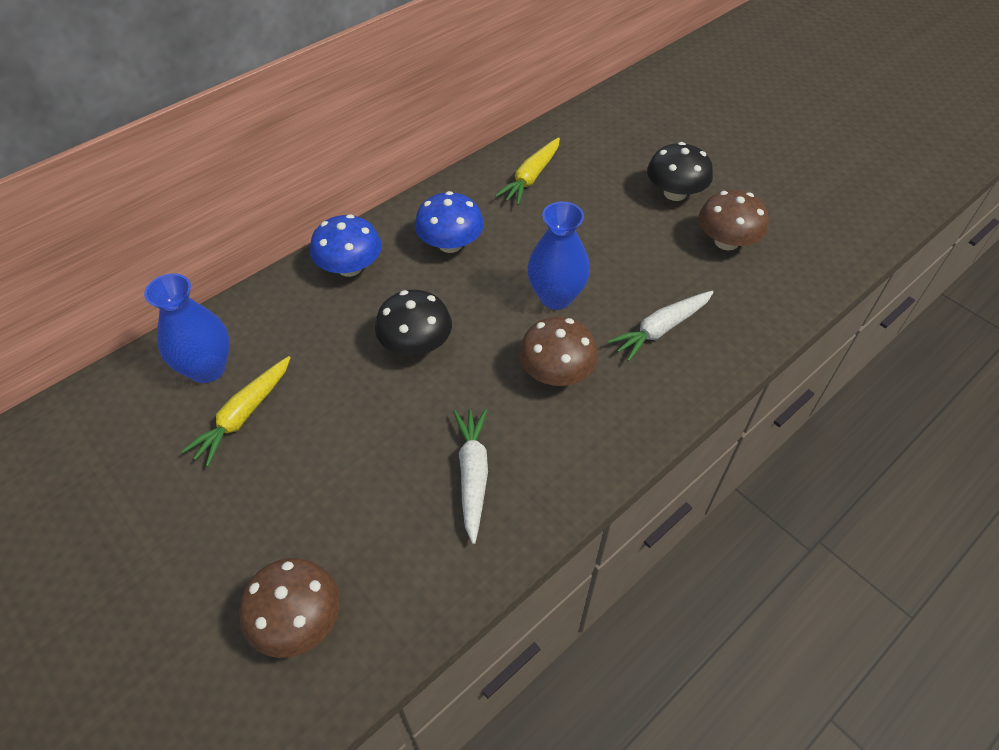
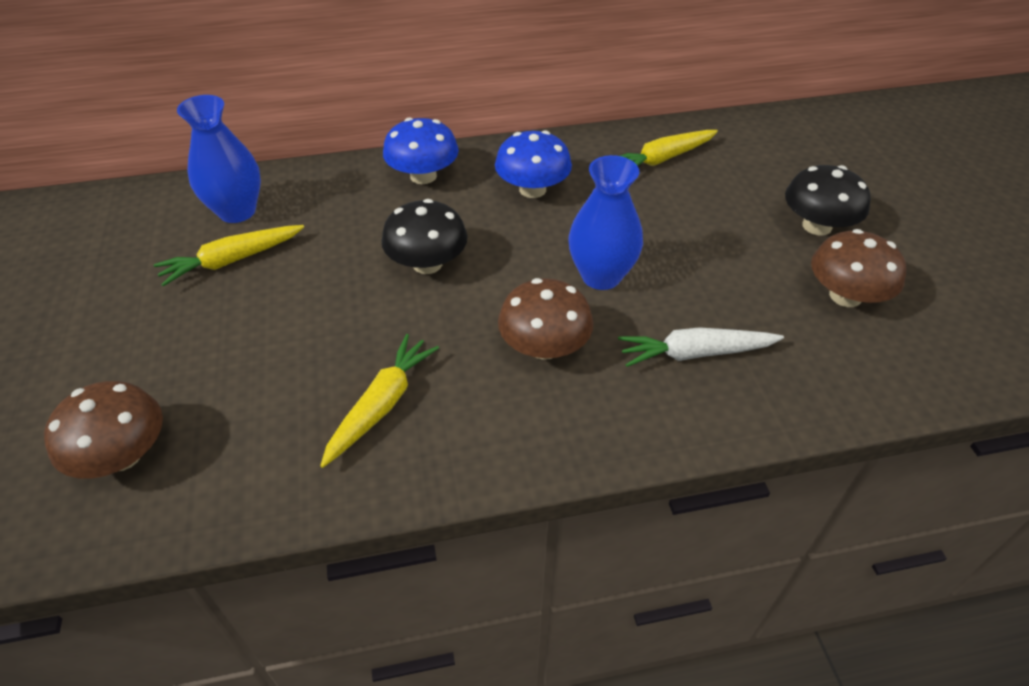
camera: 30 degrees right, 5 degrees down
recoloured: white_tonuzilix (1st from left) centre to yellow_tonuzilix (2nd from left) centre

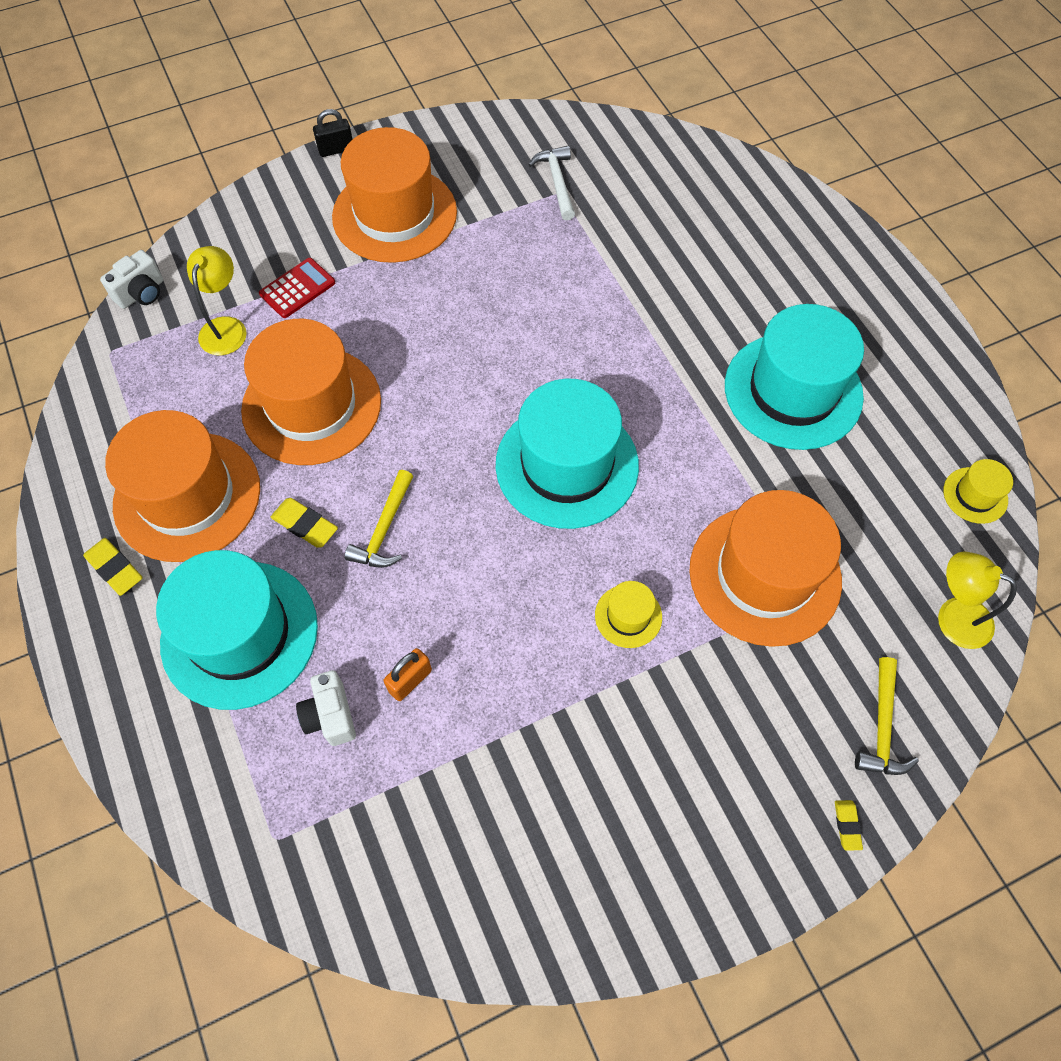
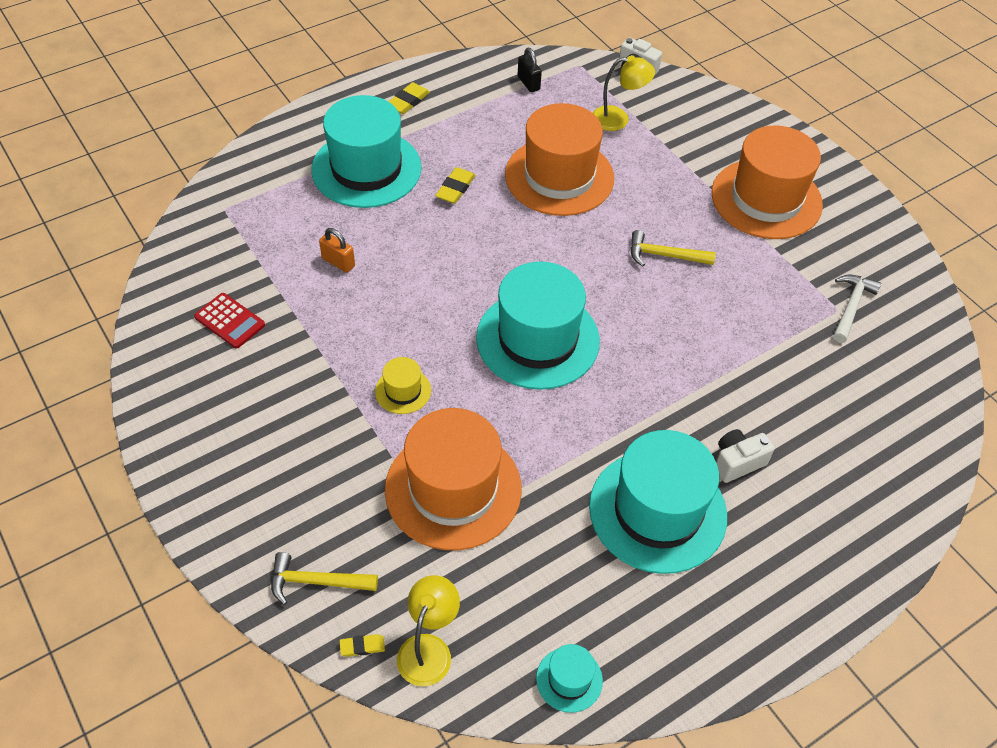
camera: 80 degrees right, 10 degrees down
removed: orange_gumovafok (1st from left) middle left
moved: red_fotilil top left to middle left; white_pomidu (2nd from left) bottom left to middle right; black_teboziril top left to top centre; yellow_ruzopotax (1st from left in the first image) centre to yellow_ruzopotax (2nd from left) top right; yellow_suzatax (3rd from left in the first image) bottom right to yellow_suzatax (1st from left) bottom centre
recoloured: yellow_gumovafok (2nd from left) middle right to turquoise_gumovafok (3rd from left) bottom centre
turned: white_ruzopotax top centre = middle right 45 degrees counterclockwise

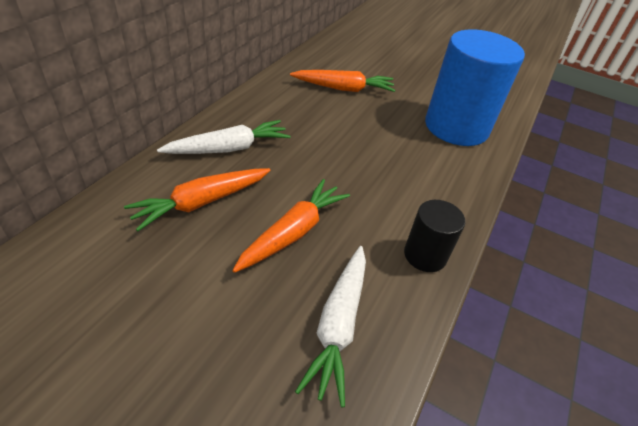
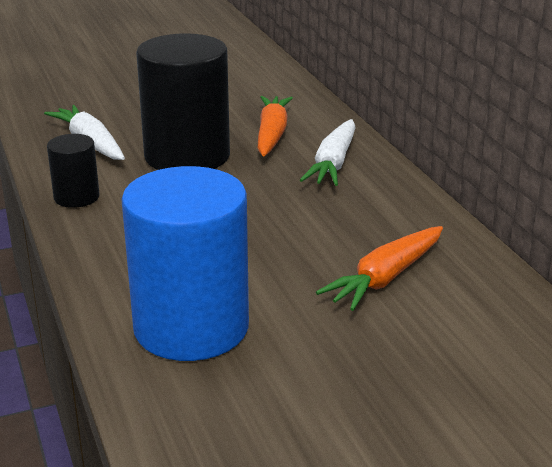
camera: 135 degrees right, 15 degrees down
replaced: orange_tonuzilix (2nd from left) centre to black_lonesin (2nd from left) top left

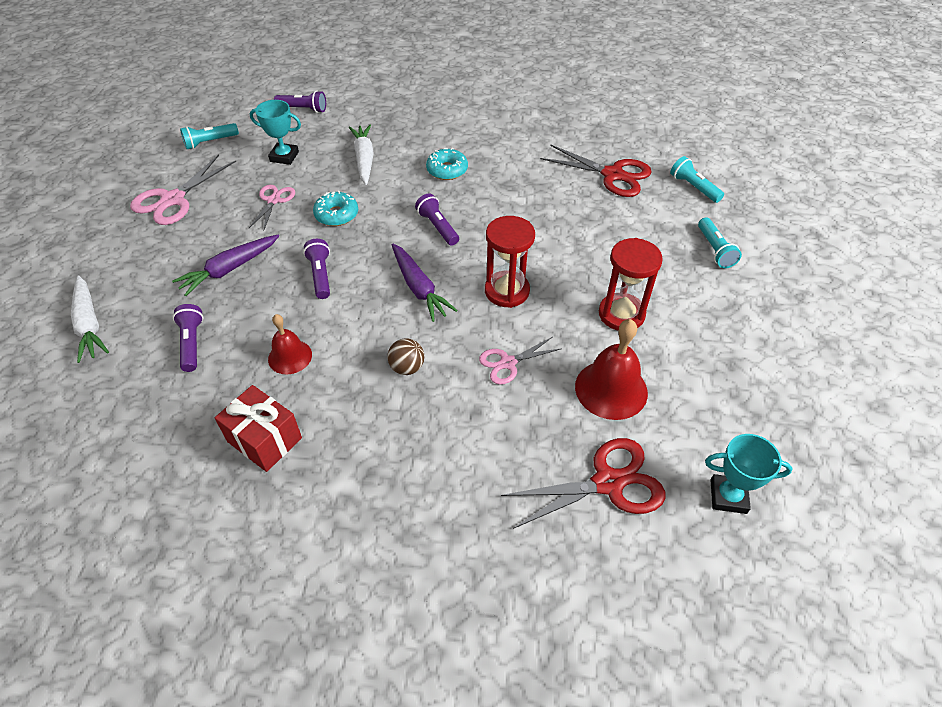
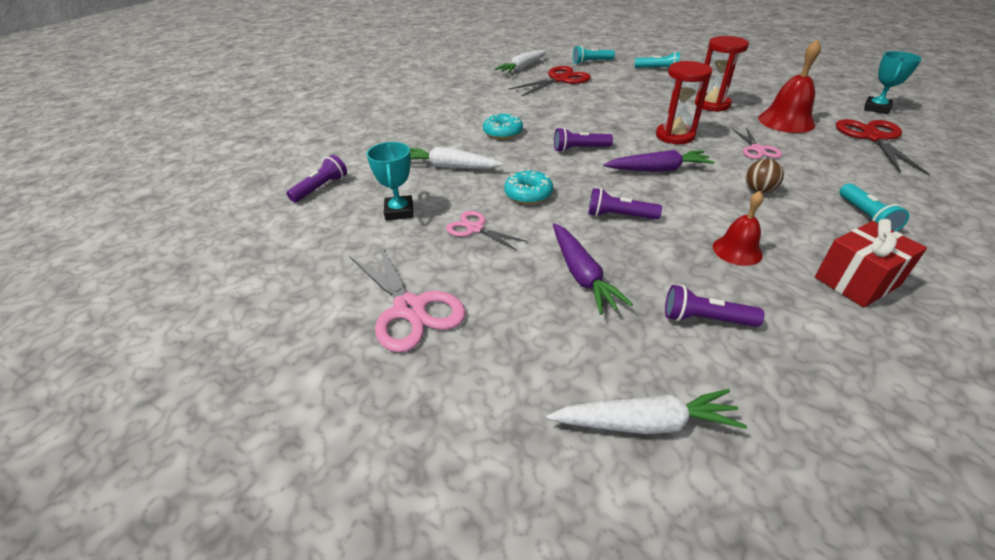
camera: 65 degrees left, 10 degrees down
added: white_tonuzilix (2nd from left) top centre
moved: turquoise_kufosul (1st from left in the first image) top left to turquoise_kufosul (3rd from left) middle right
turned: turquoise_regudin (1st from left) top left = top centre 45 degrees counterclockwise

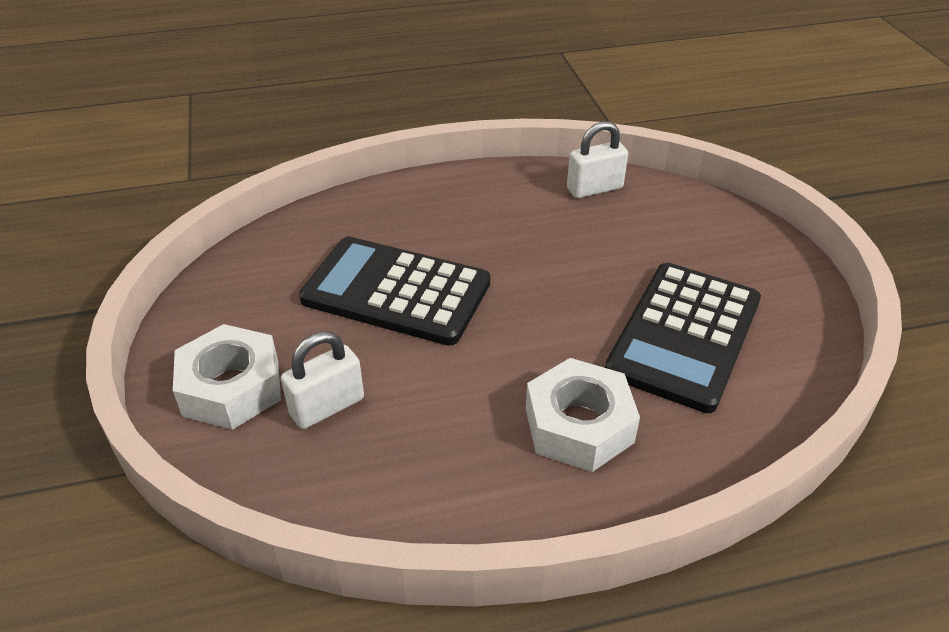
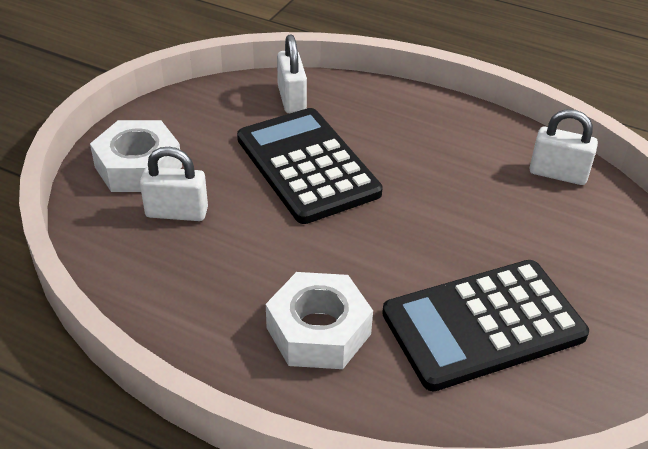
camera: 40 degrees right, 0 degrees up
added: white_teboziril (2nd from left) top centre

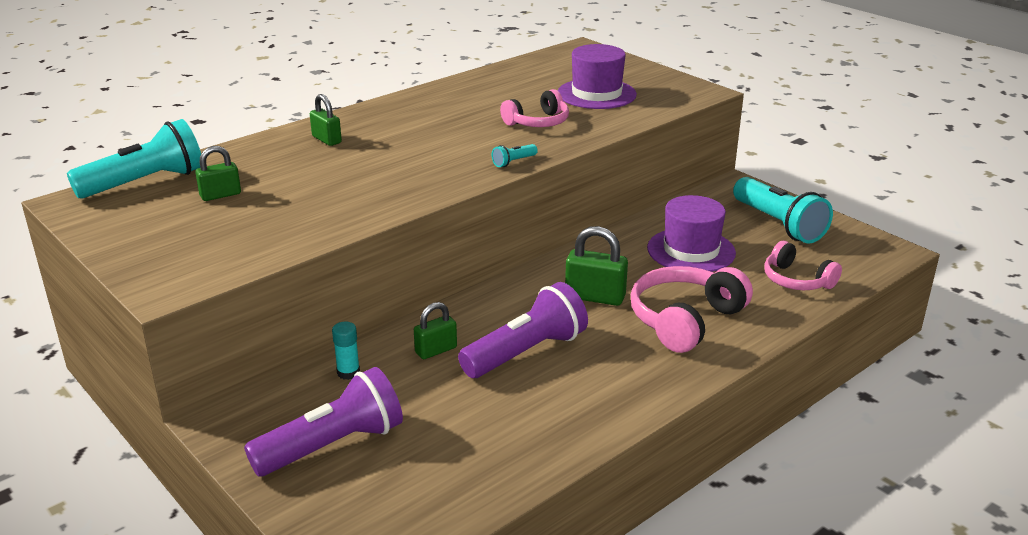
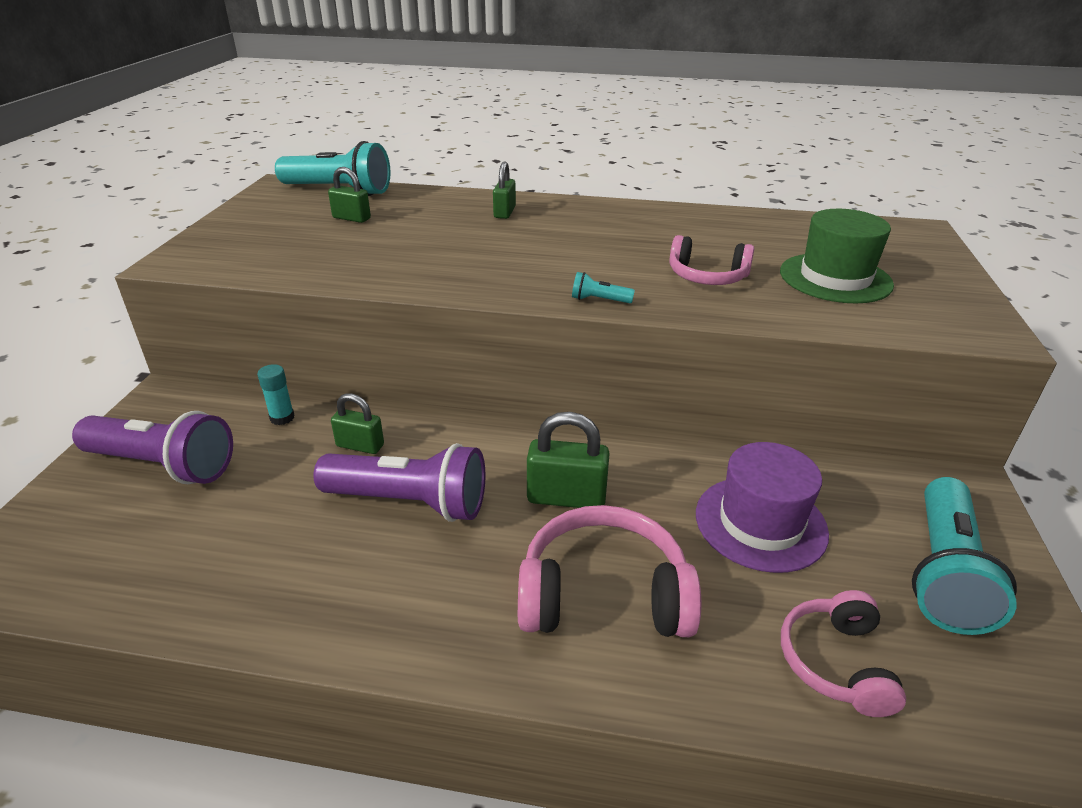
camera: 50 degrees right, 5 degrees up
recoloured: purple_gumovafok (1st from left) top centre to green_gumovafok top right
turned: green_teboziril (4th from left) centre = centre 60 degrees counterclockwise

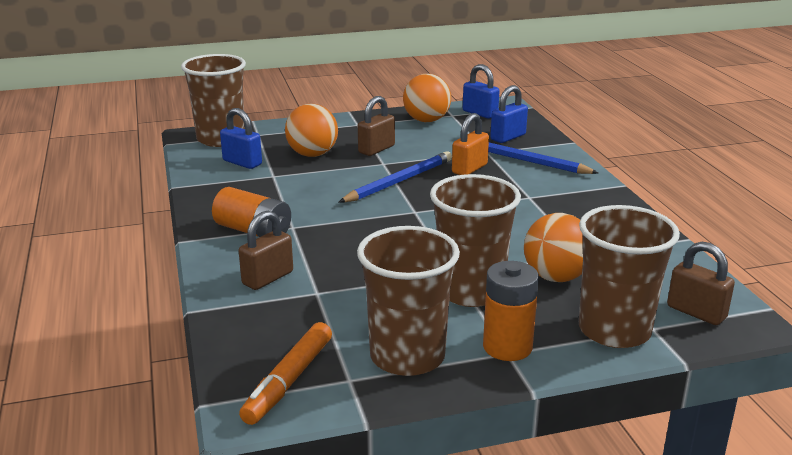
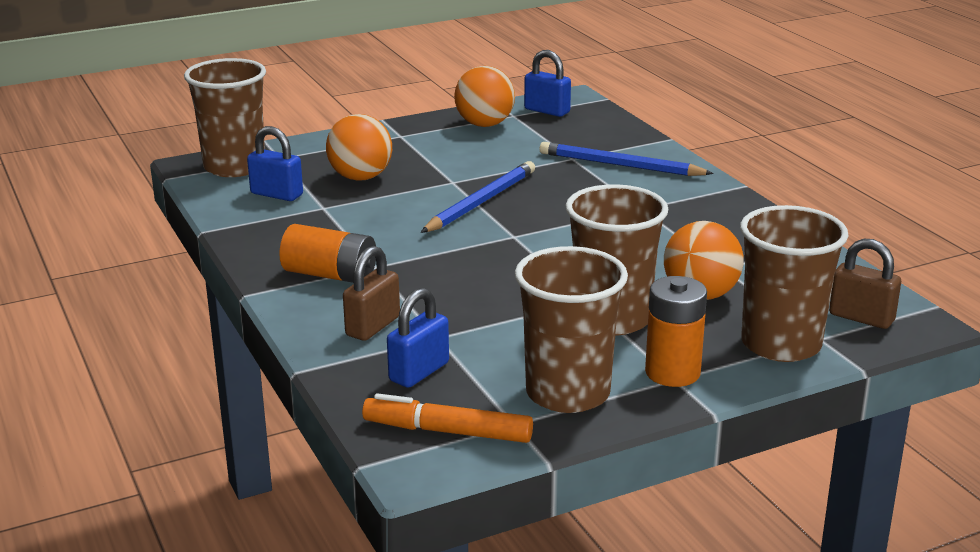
camera: 10 degrees left, 0 degrees up
removed: brown_teboziril (2nd from left) top centre; orange_teboziril top centre
moved: blue_teboziril (3rd from left in the first image) top centre to blue_teboziril (2nd from left) centre
turned: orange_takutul bottom centre = bottom centre 90 degrees clockwise

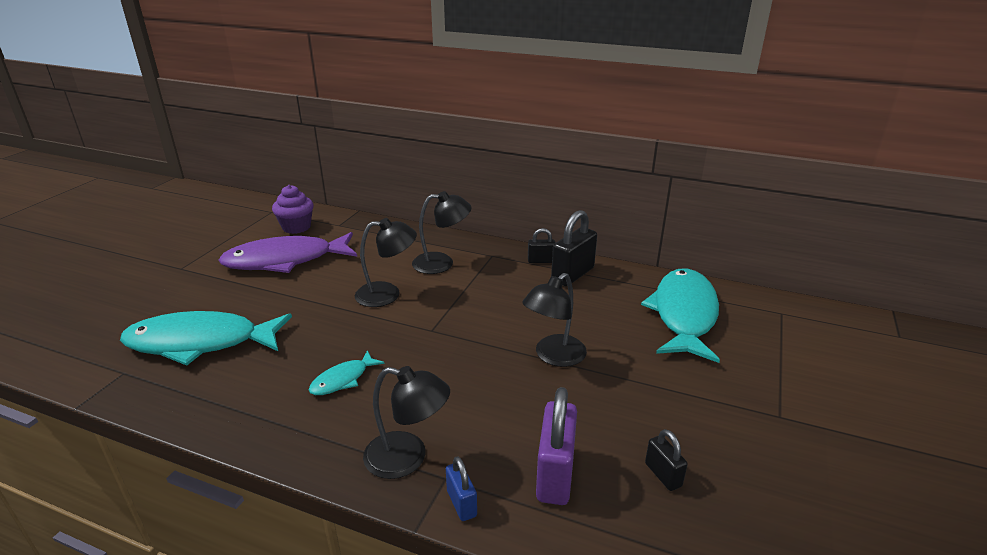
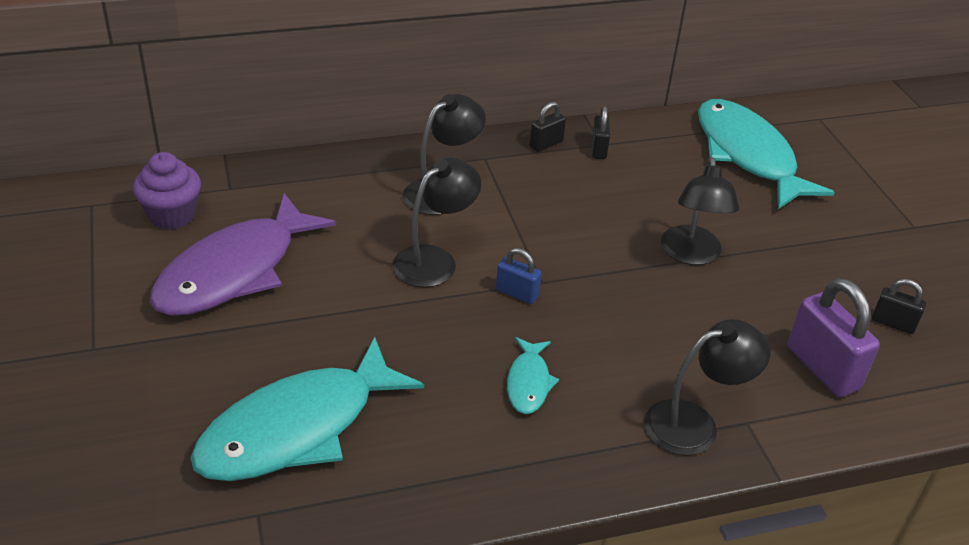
camera: 40 degrees left, 10 degrees up
moved: blue_teboziril bottom centre to centre
resized: black_teboziril (2nd from left) centre = top centre x0.54

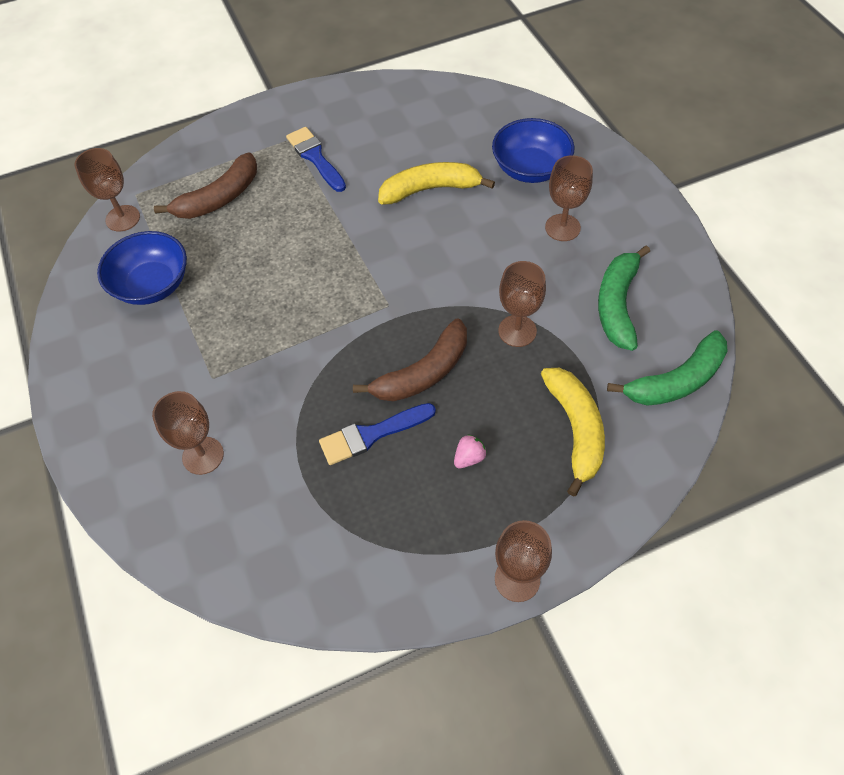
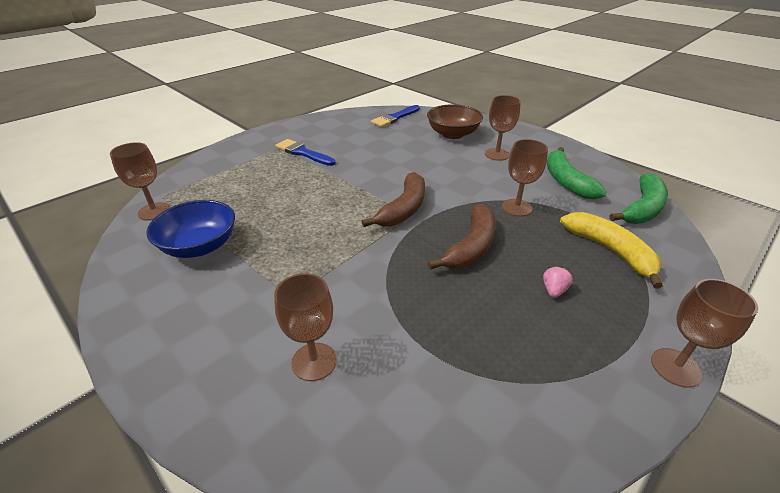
camera: 25 degrees left, 20 degrees down
removed: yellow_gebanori (1st from left) top centre
moved: brown_gebanori (1st from left) top left to centre; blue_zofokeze (2nd from left) centre to top centre
recoloured: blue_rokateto (2nd from left) top centre to brown_rokateto top centre

